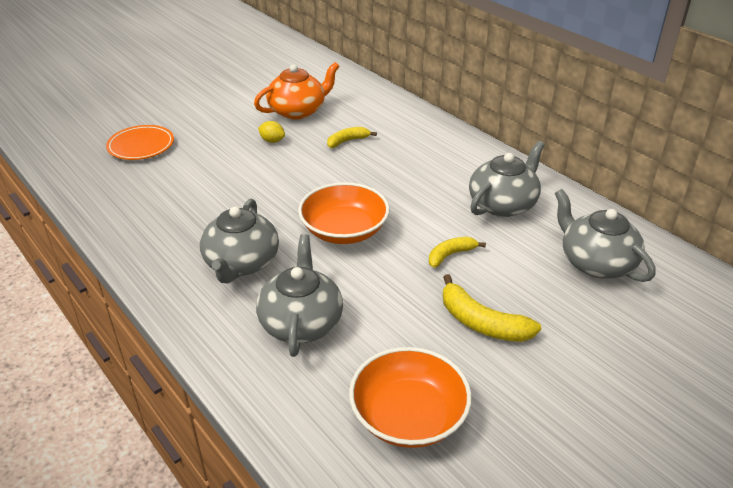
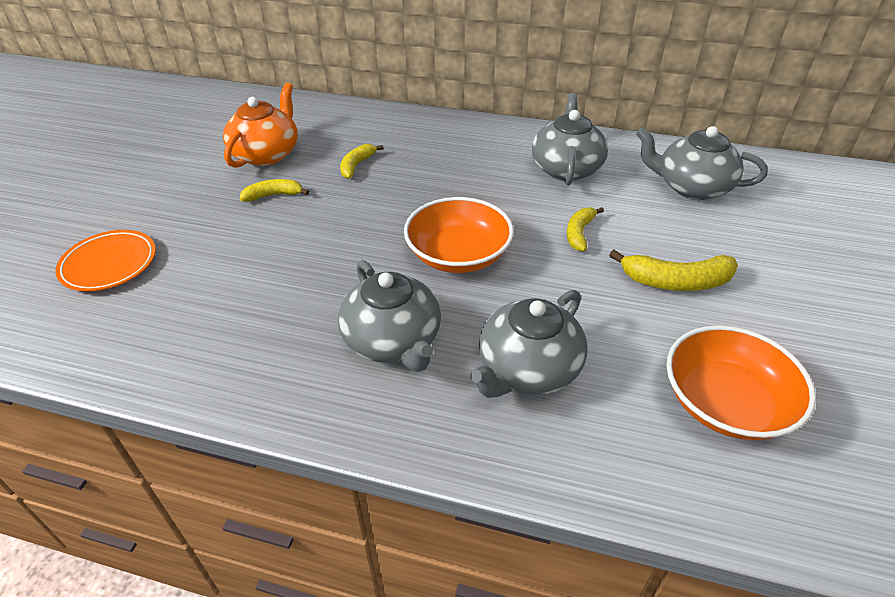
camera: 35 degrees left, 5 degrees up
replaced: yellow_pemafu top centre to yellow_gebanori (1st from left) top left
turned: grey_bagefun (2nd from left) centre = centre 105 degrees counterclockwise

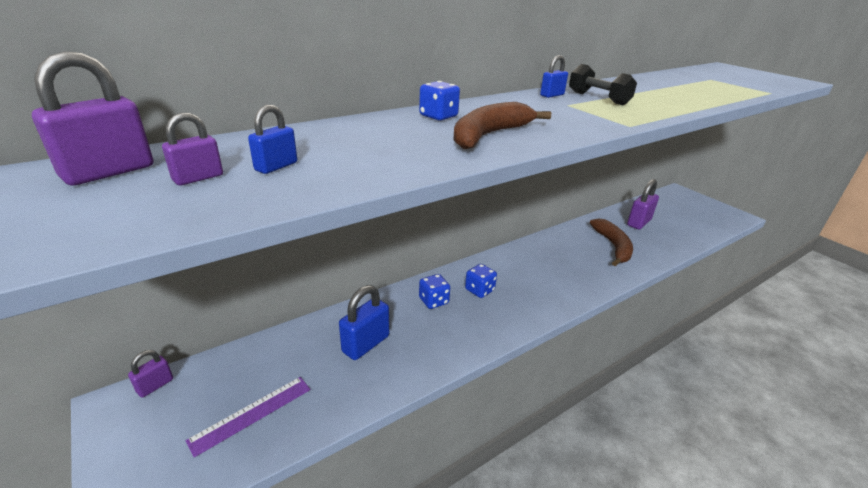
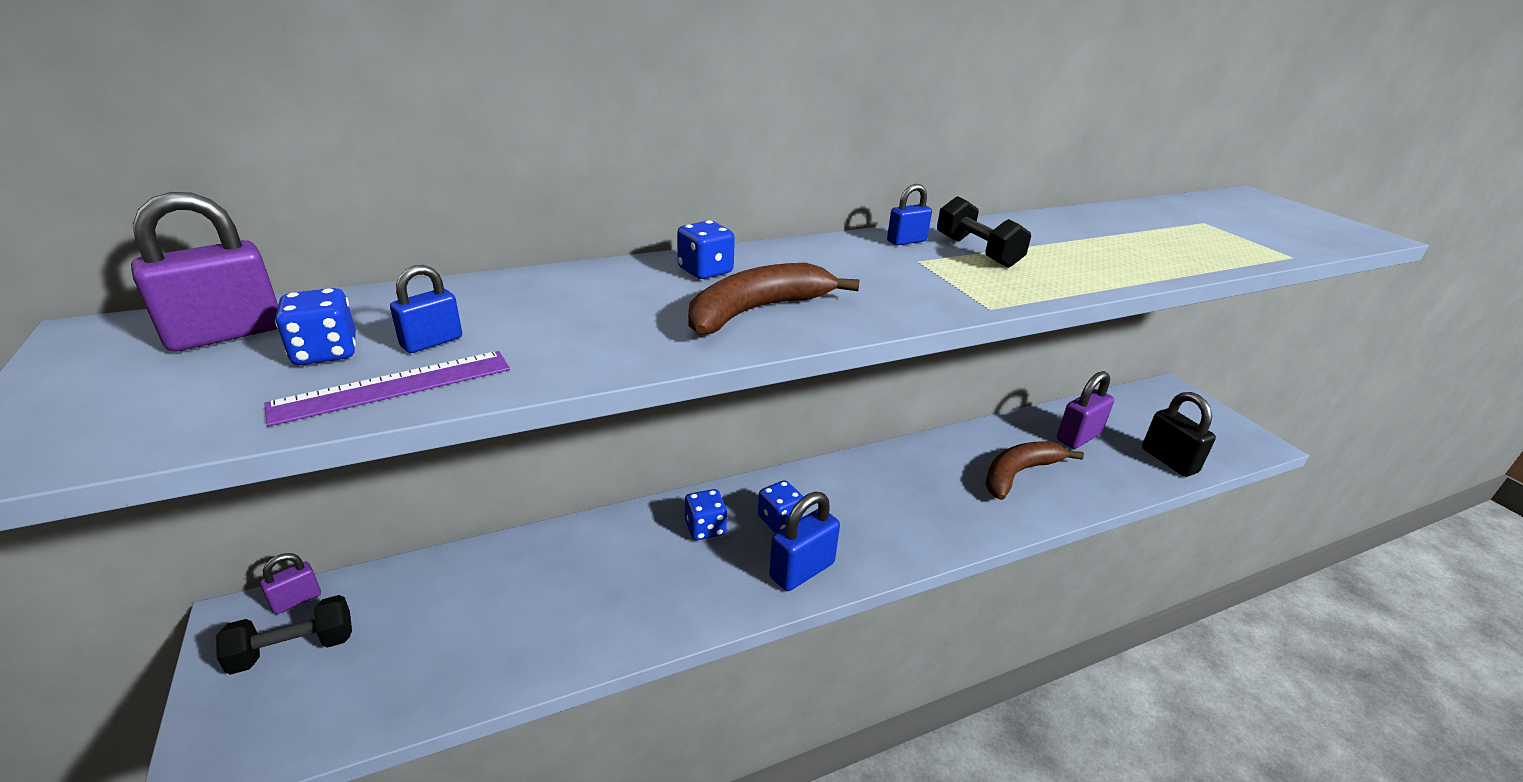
camera: 10 degrees right, 0 degrees up
added: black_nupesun (1st from left) bottom left; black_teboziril middle right
moved: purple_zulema bottom left to middle left; blue_teboziril (2nd from left) centre to bottom centre
replaced: purple_teboziril (3rd from left) top left to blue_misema (1st from left) middle left
turned: brown_gebanori (2nd from left) middle right = middle right 135 degrees counterclockwise

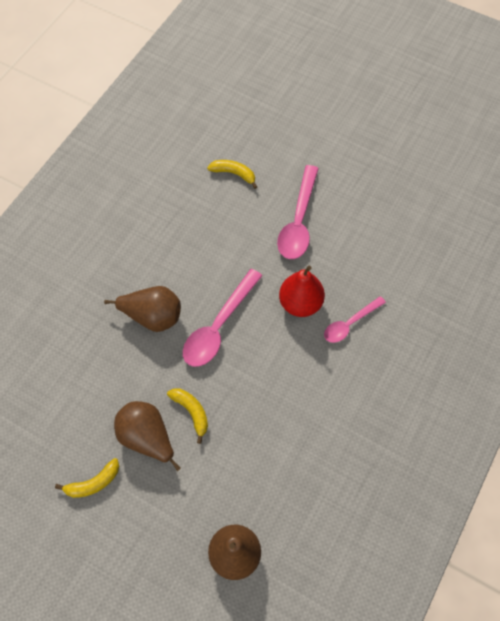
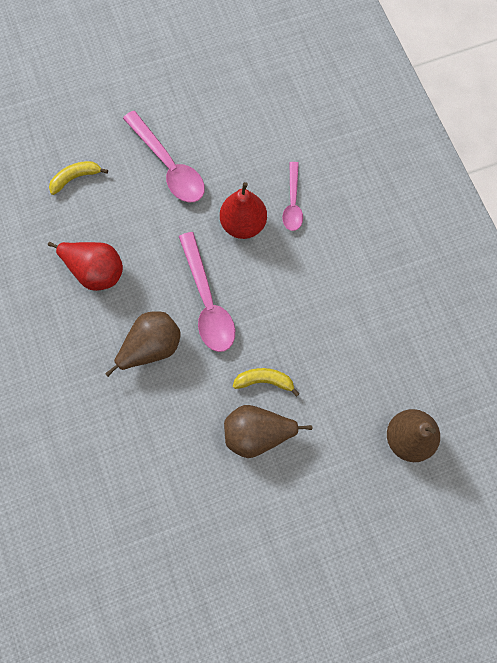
camera: 50 degrees left, 10 degrees up
removed: yellow_gebanori (1st from left) bottom left
added: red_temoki (1st from left) middle left

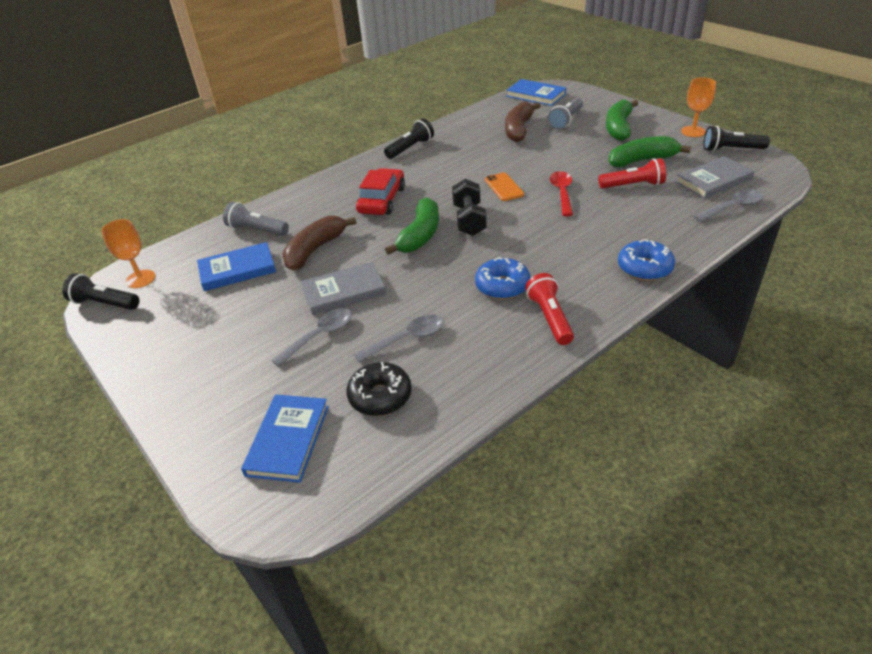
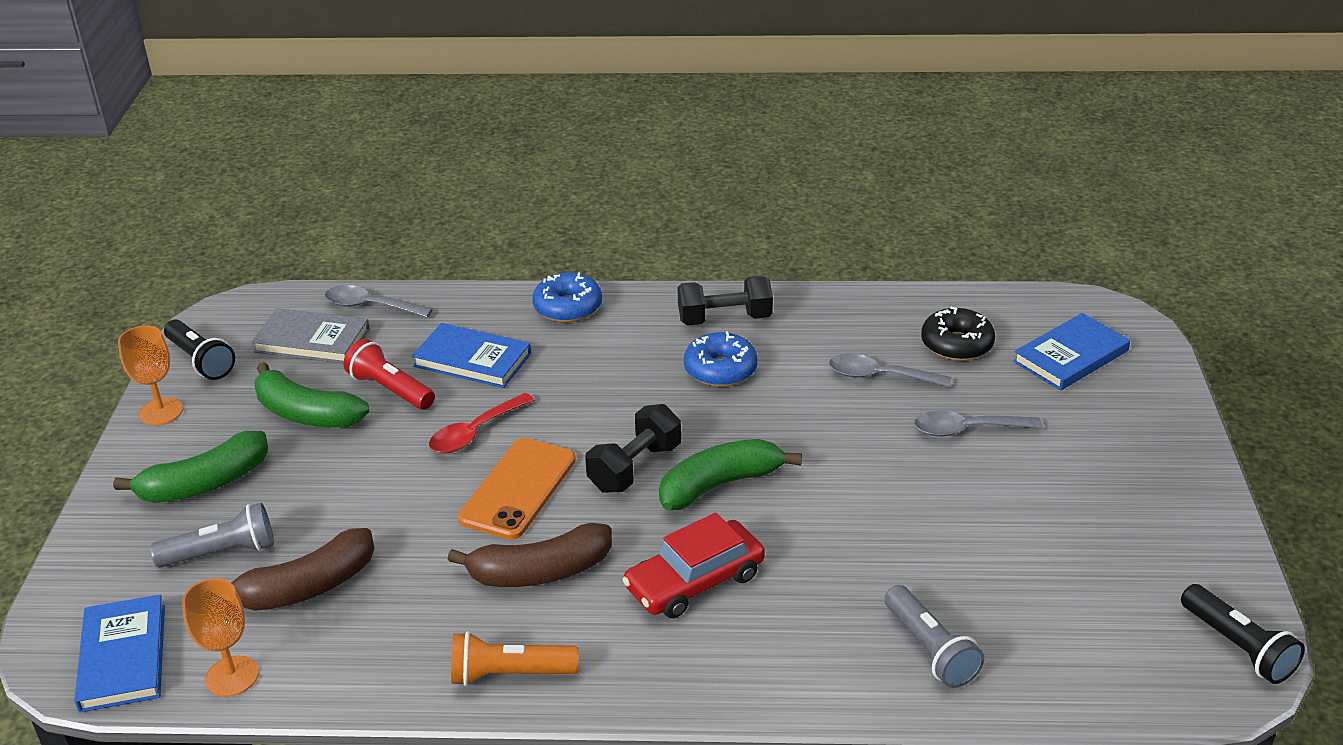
camera: 140 degrees left, 5 degrees down
removed: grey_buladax (1st from left) centre
moved: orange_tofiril (1st from left in the first image) middle left to orange_tofiril (2nd from left) bottom left; blue_buladax (1st from left in the first image) middle left to blue_buladax (2nd from left) centre; brown_gebanori (1st from left in the first image) centre to brown_gebanori (2nd from left) bottom centre
replaced: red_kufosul (1st from left) centre to black_nupesun (2nd from left) centre
recoloured: black_kufosul (2nd from left) top centre to orange_kufosul bottom centre
resized: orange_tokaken top centre = centre x1.58

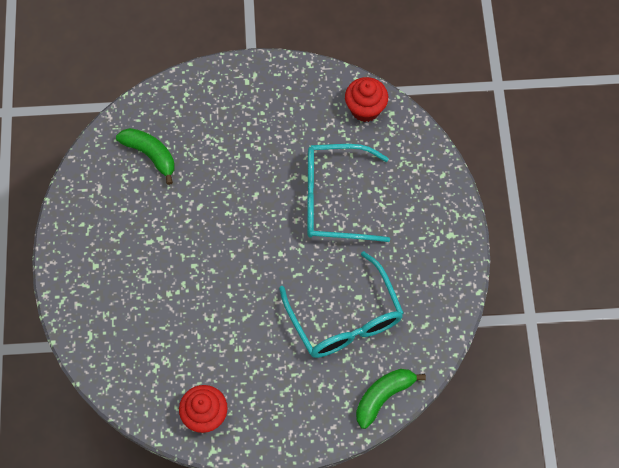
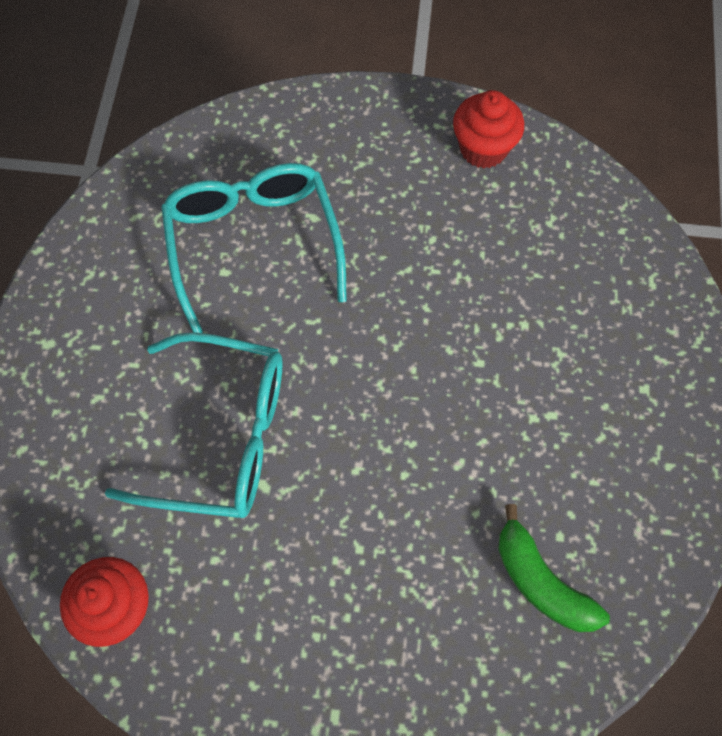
camera: 170 degrees left, 0 degrees up
removed: green_gebanori (2nd from left) bottom centre

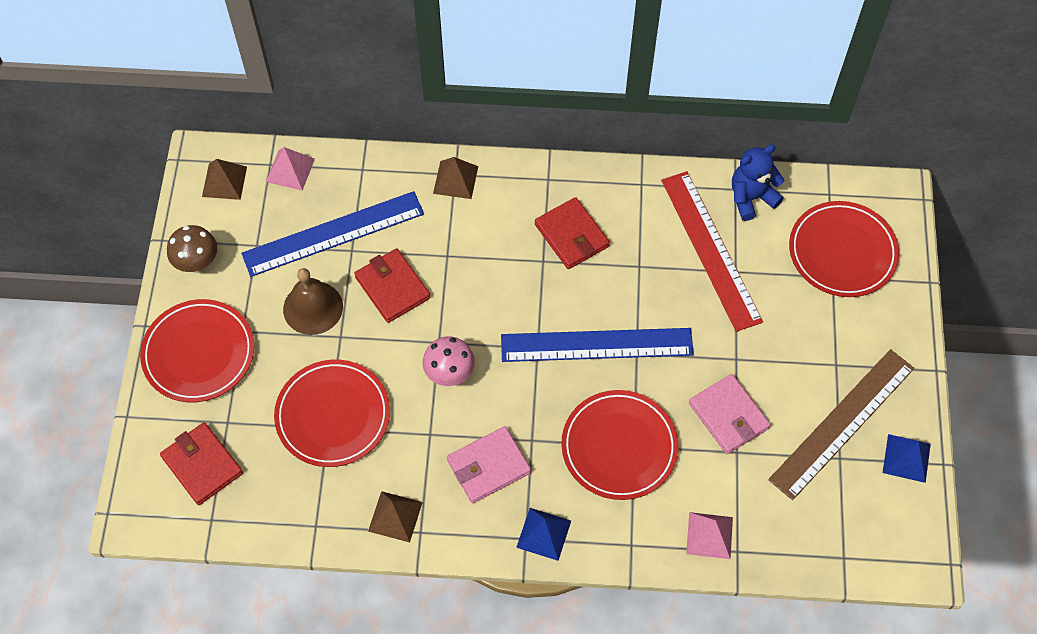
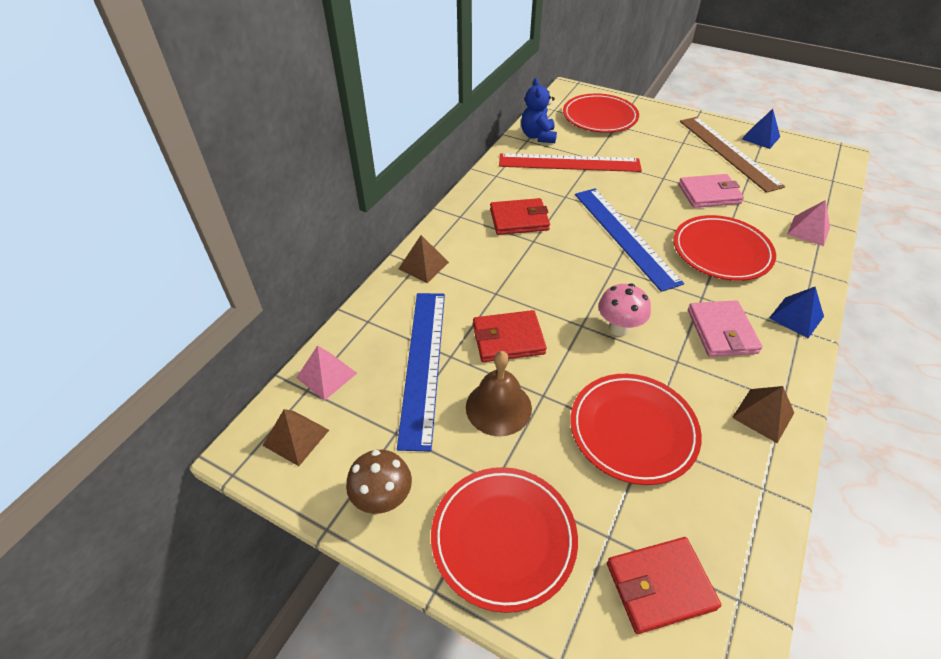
camera: 65 degrees left, 15 degrees down
turned: blue_zulema (2nd from left) centre = middle right 45 degrees counterclockwise

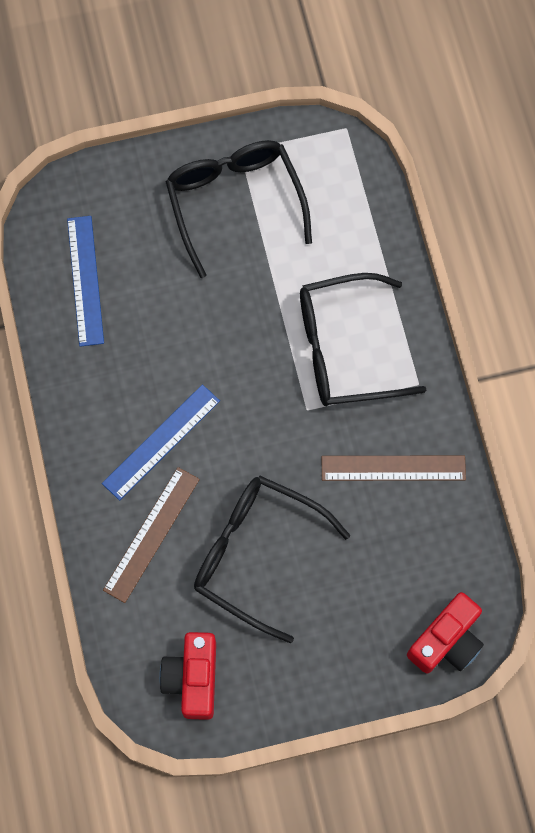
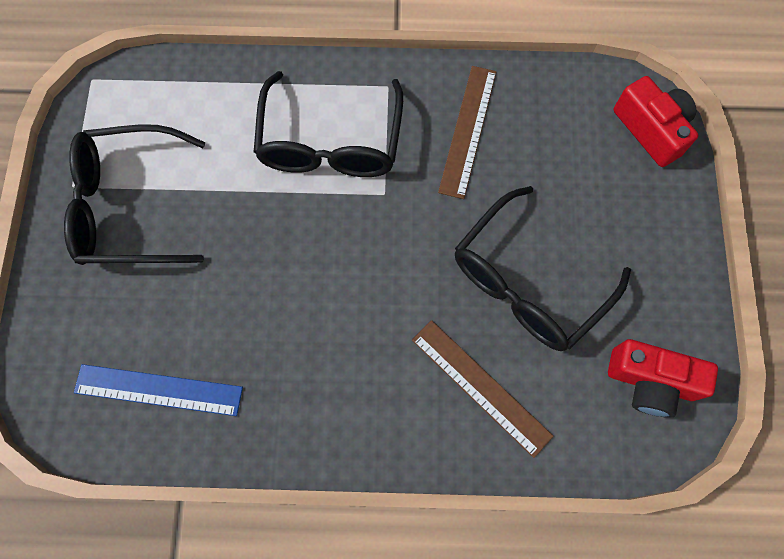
camera: 75 degrees left, 0 degrees up
removed: blue_zulema (2nd from left) middle left

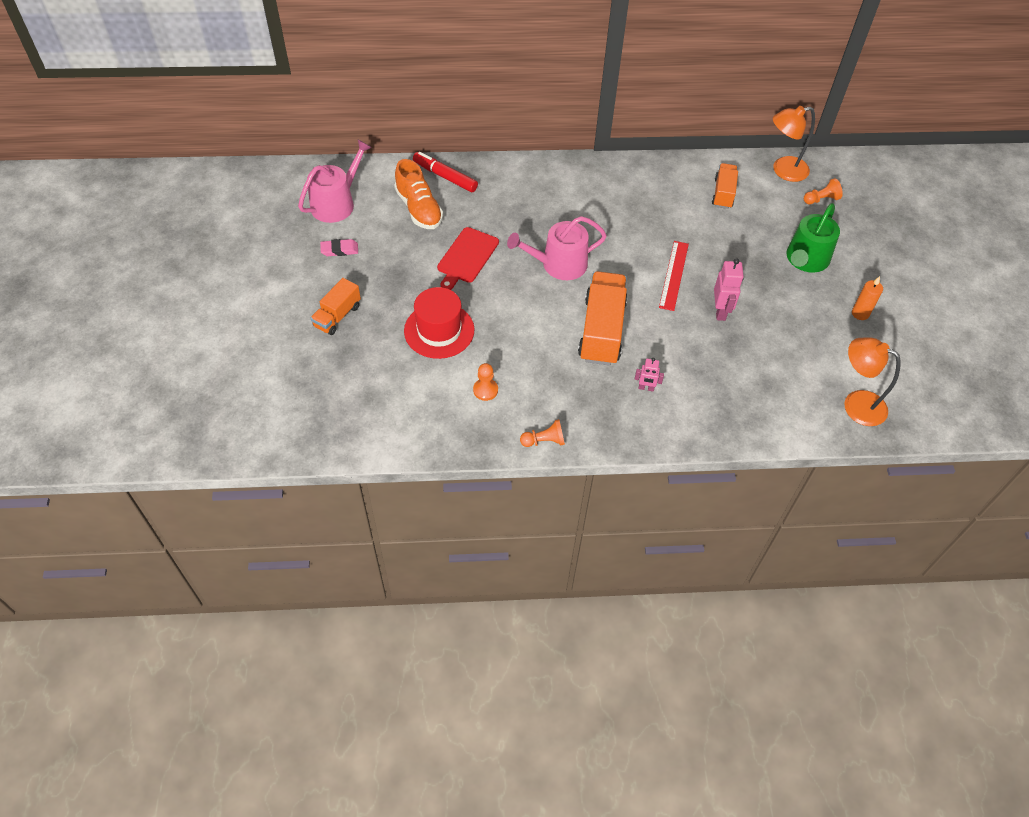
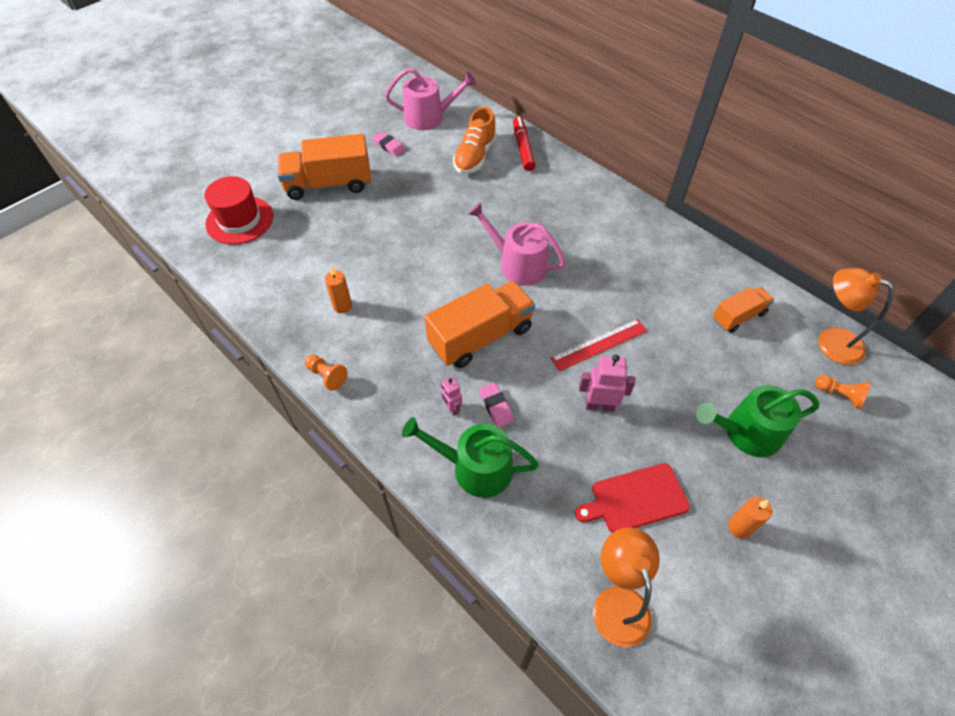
camera: 50 degrees right, 0 degrees up
added: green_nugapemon (1st from left) centre; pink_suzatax (2nd from left) centre
moved: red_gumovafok centre to top left; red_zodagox top centre to bottom centre
replaced: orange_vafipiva (1st from left) centre to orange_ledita (1st from left) centre
turned: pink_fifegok (2nd from left) middle right = centre 135 degrees counterclockwise
resized: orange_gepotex (1st from left) middle left = top centre x1.76

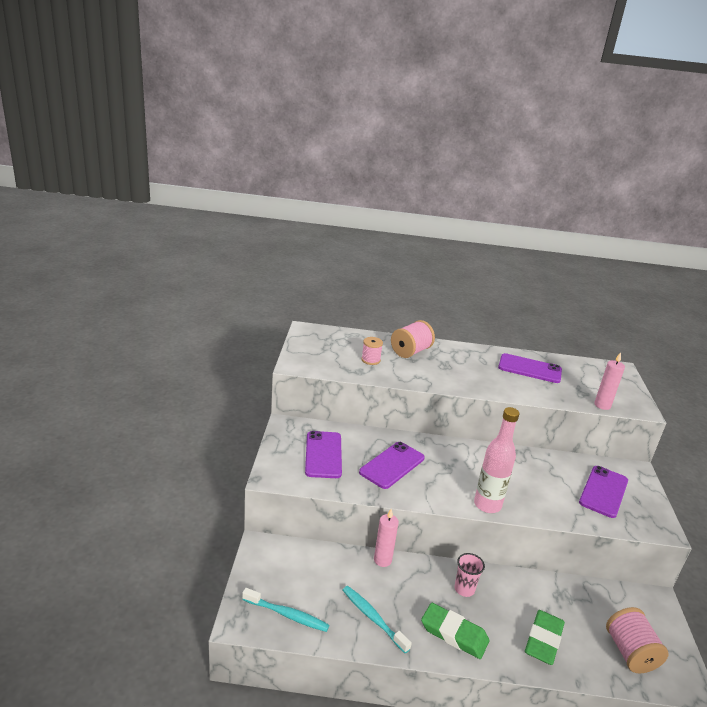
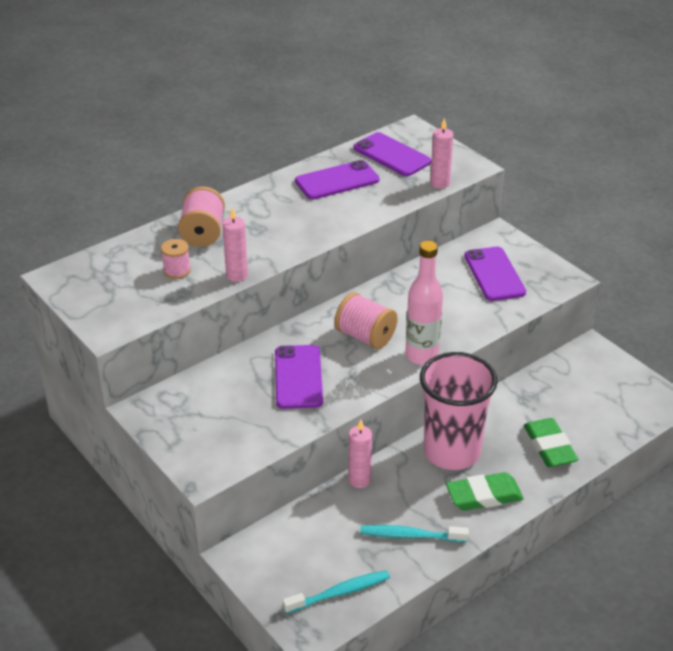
camera: 40 degrees left, 10 degrees up
added: pink_ledita (1st from left) centre
moved: purple_tokaken (1st from left in the first image) centre to purple_tokaken (3rd from left) top centre; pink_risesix (3rd from left) bottom right to centre
resized: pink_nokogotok bottom centre = middle right x2.37

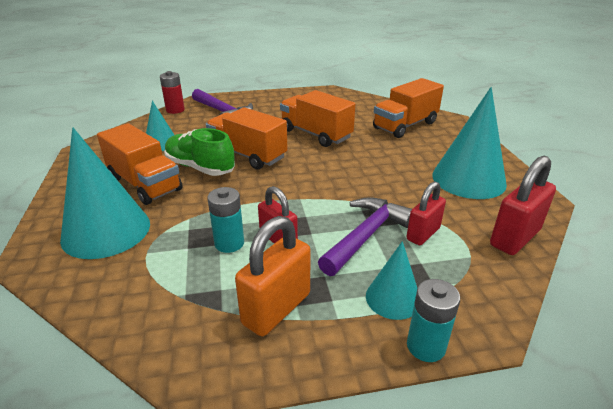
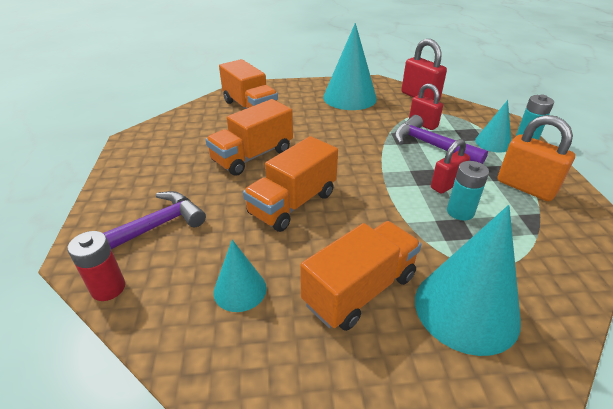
camera: 85 degrees left, 5 degrees up
removed: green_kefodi middle left

